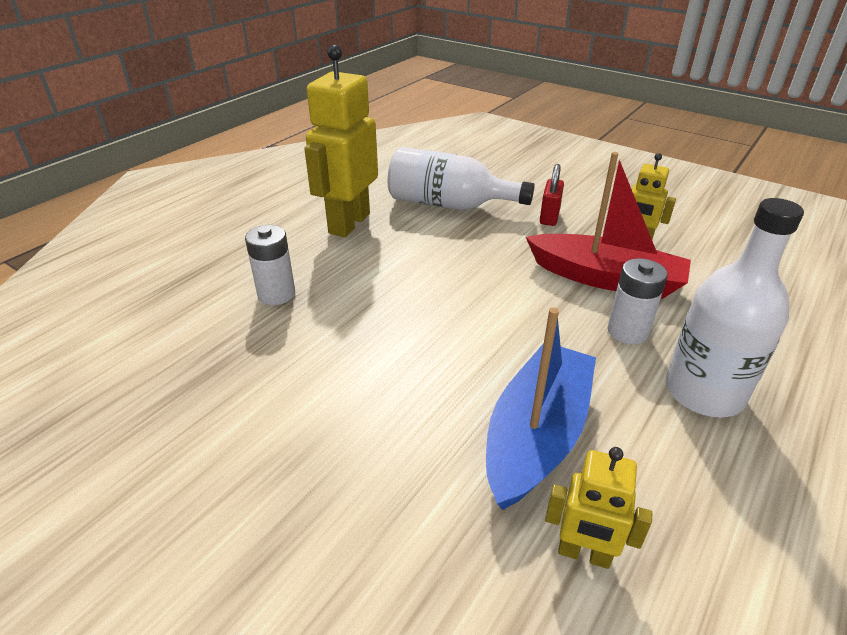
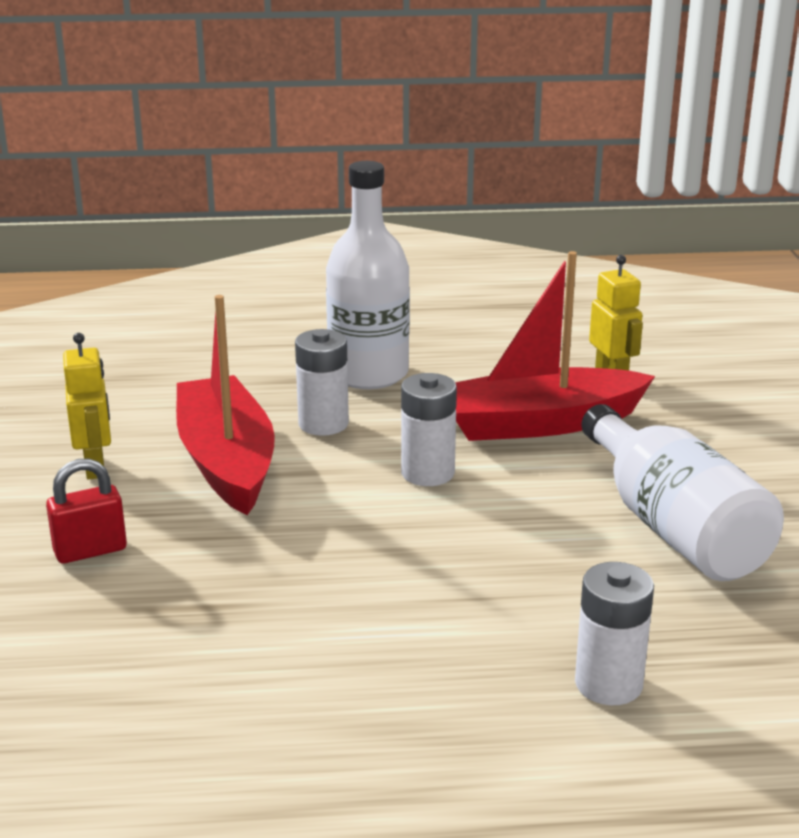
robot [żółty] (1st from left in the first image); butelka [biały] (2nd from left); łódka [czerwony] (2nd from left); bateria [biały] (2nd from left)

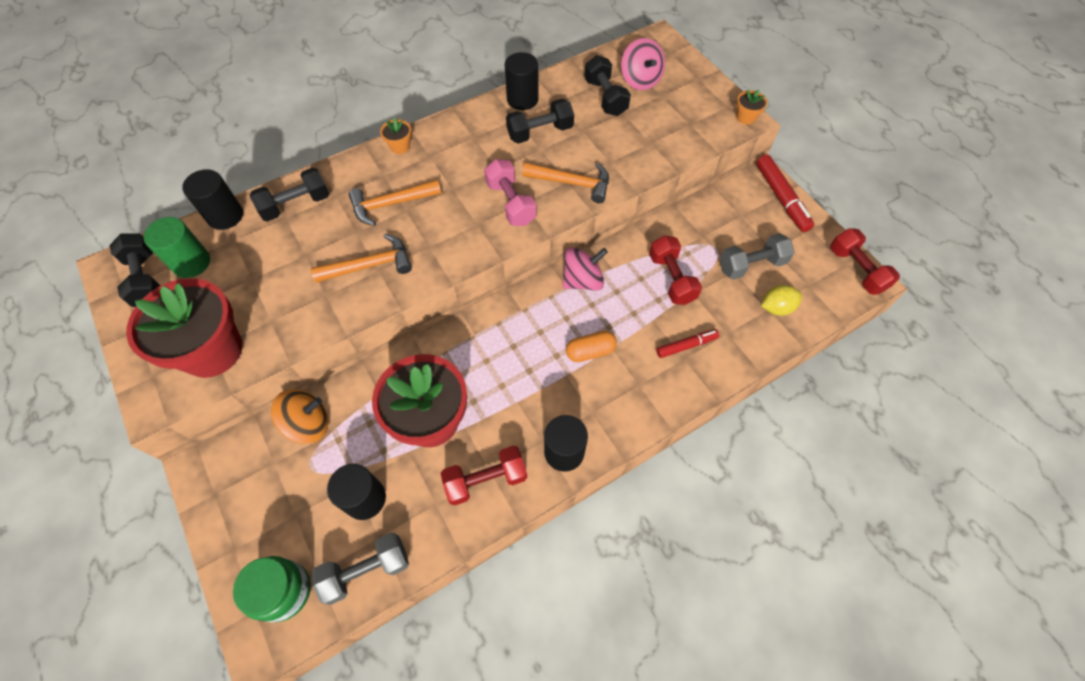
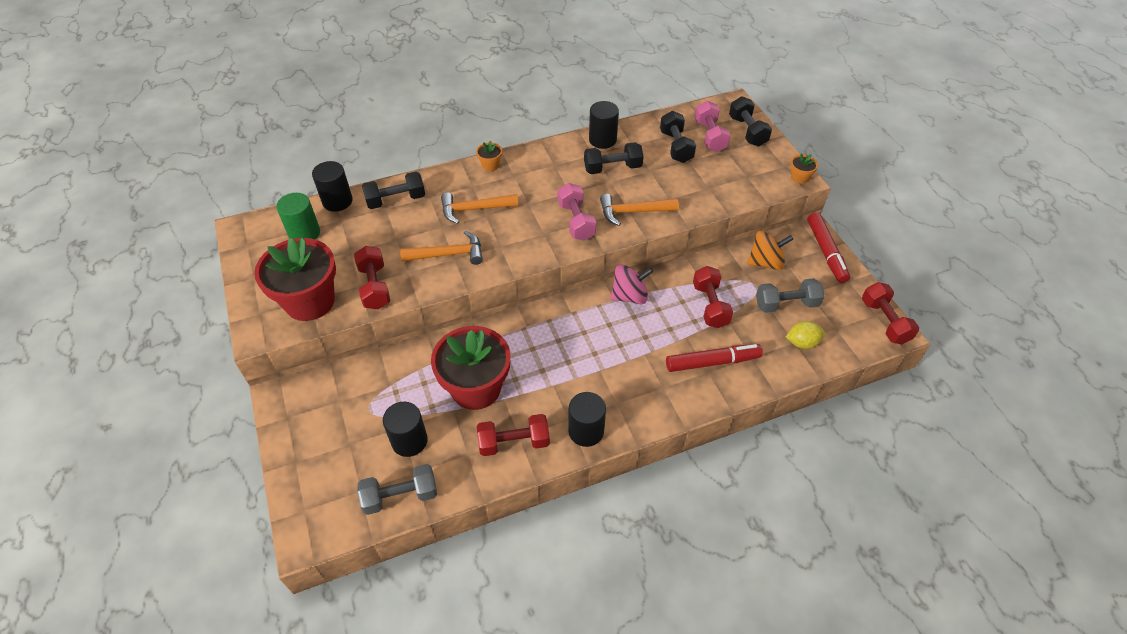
hantel [różowy] (2nd from left); młotek [pomarańczowy] (3rd from left); hantel [czarny] (4th from left); flamaster [czerwony] (1st from left); kapsułka [pomarańczowy]; bączek [pomarańczowy]; słoik [zielony]; hantel [czerwony] (1st from left)

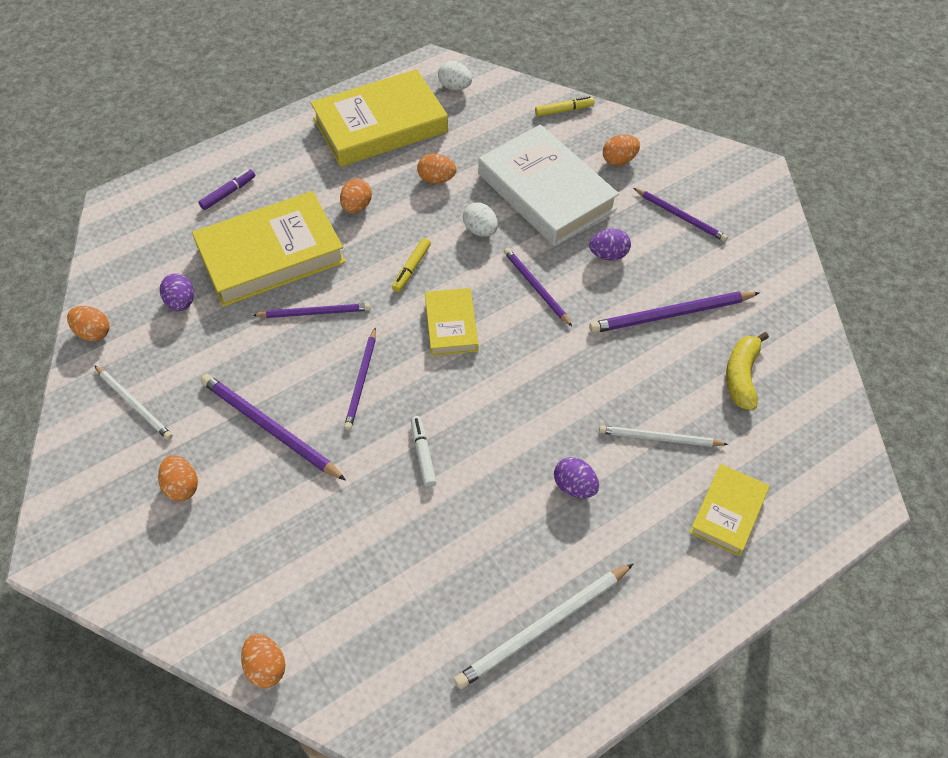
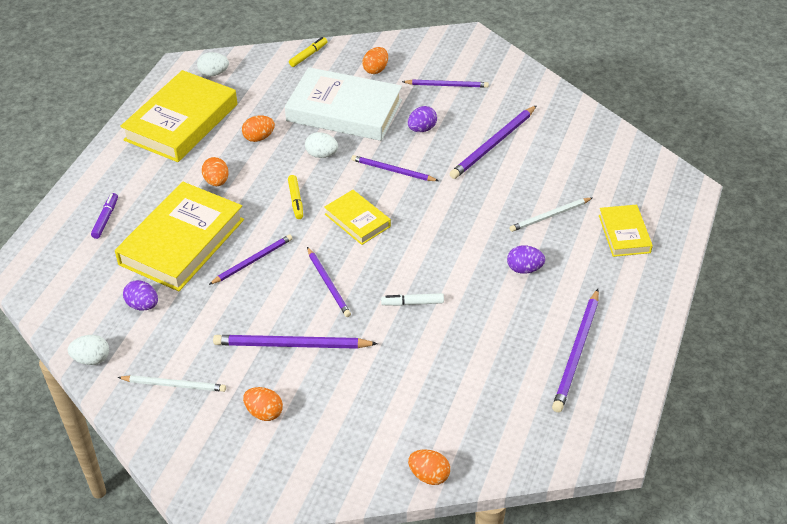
jajko [biały] (1st from left); banan [żółty]; flamaster [biały]; ołówek [fioletowy] (7th from left)

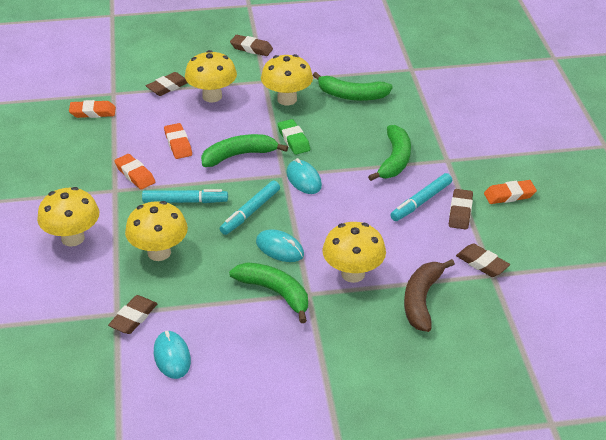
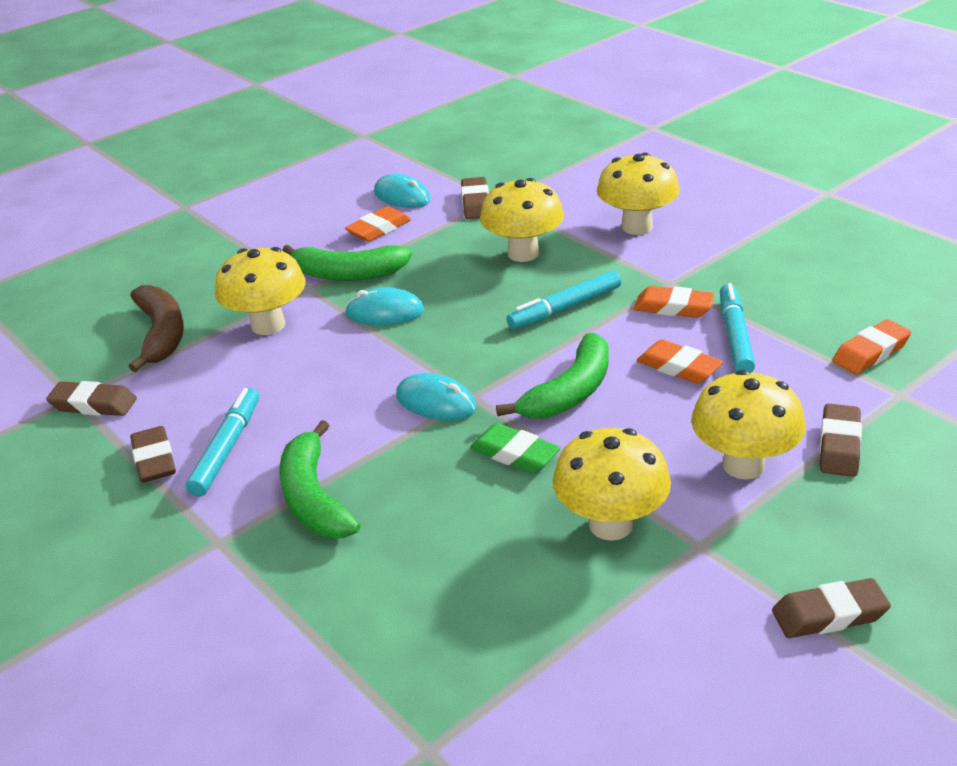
banan [zielony] (3rd from left in the first image); gumka do mazania [pomarańczowy] (1st from left); flamaster [turkusowy] (3rd from left)

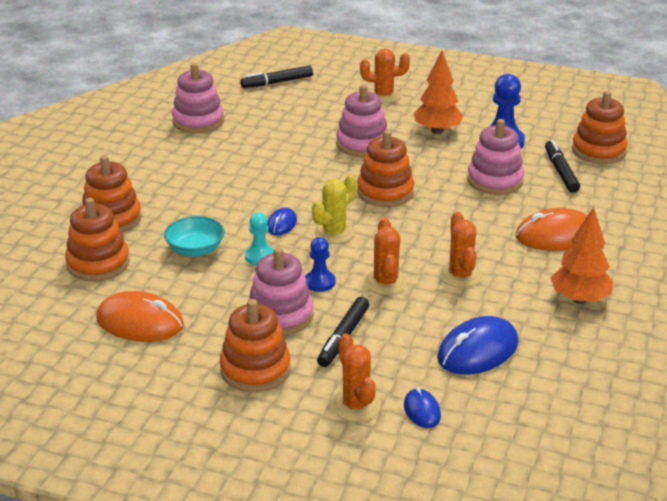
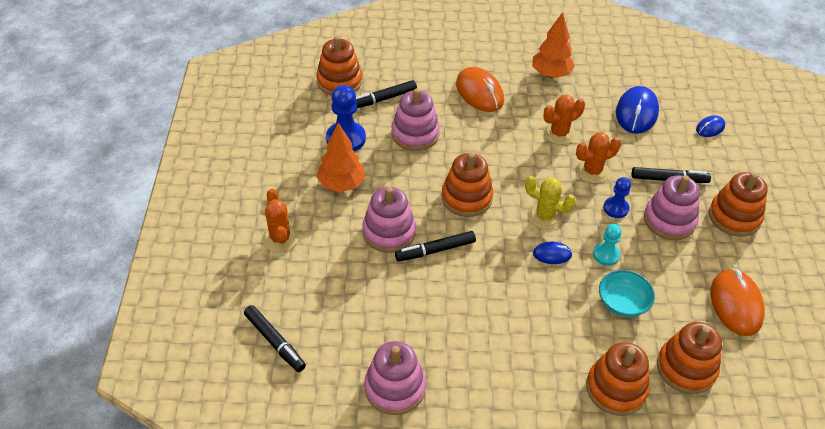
myszka [niebieski] (2nd from left); kaktus [pomarańczowy] (1st from left in the first image); flamaster [czarny] (3rd from left)

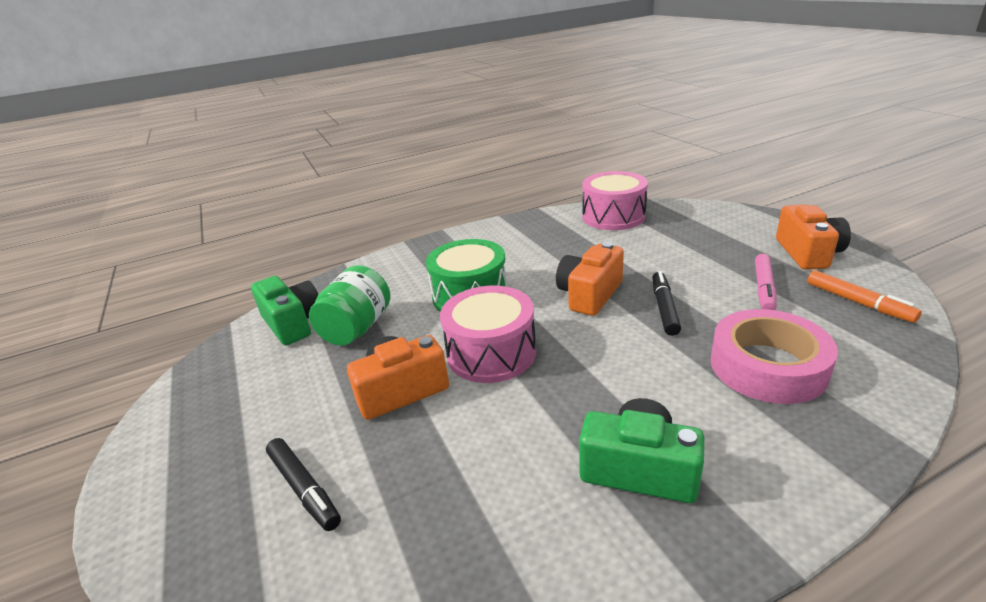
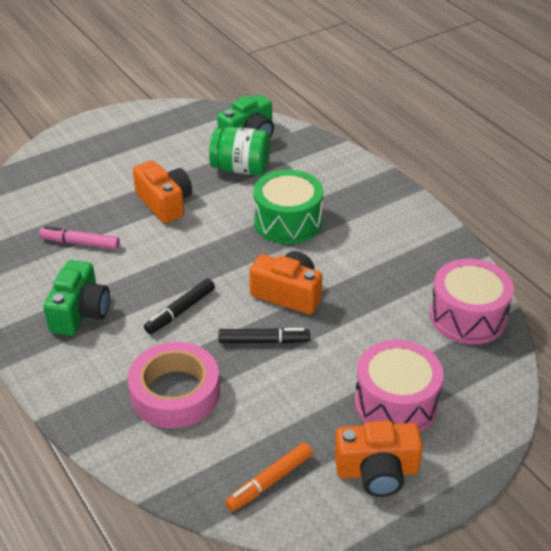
flamaster [różowy]; bęben [różowy] (1st from left); flamaster [czarny] (1st from left)

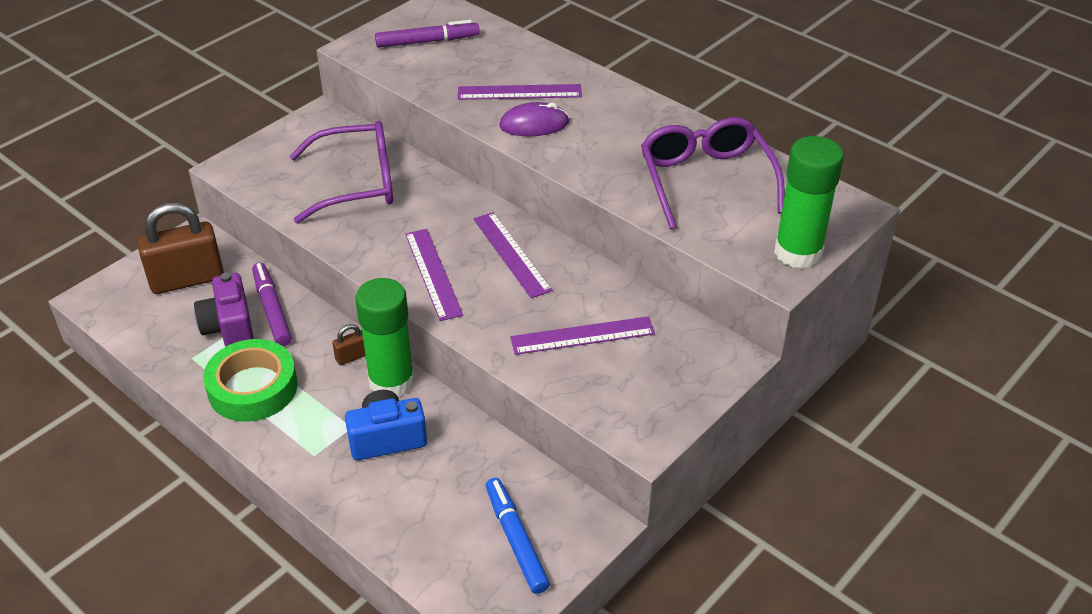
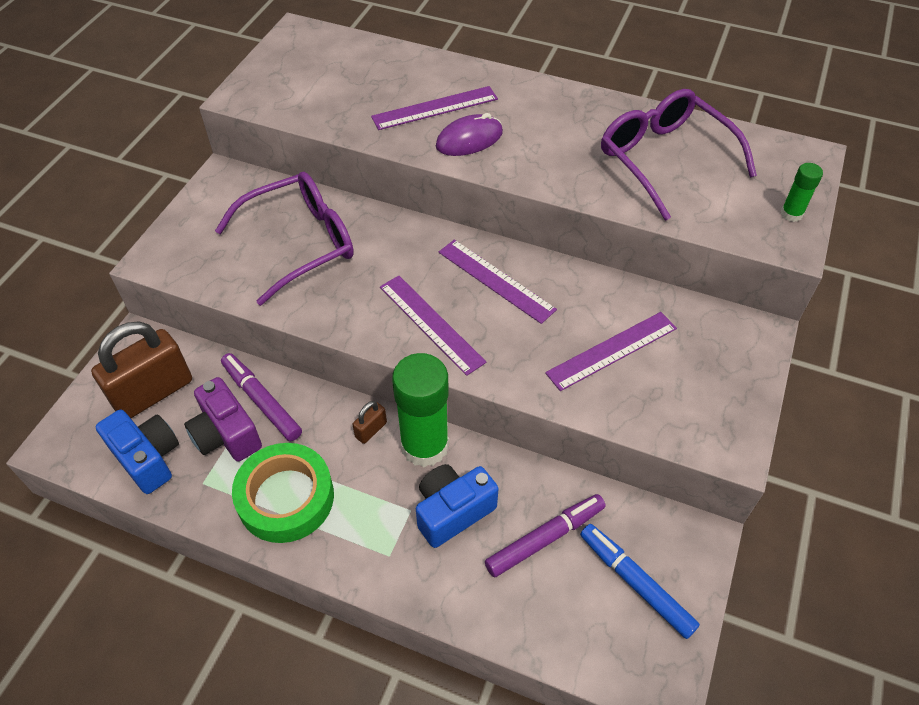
flamaster [fioletowy] (2nd from left); klej w sztyfcie [zielony] (2nd from left); aparat fotograficzny [niebieski] (1st from left)

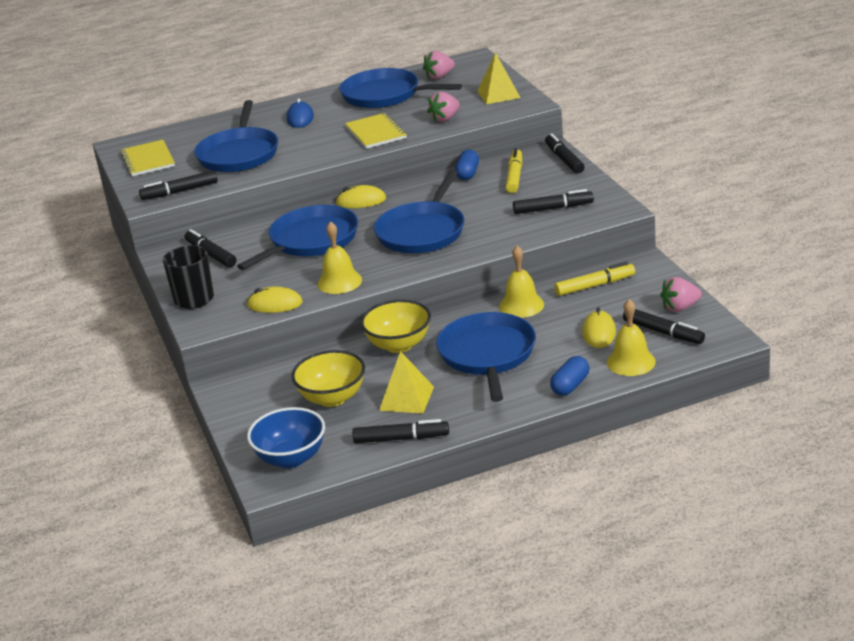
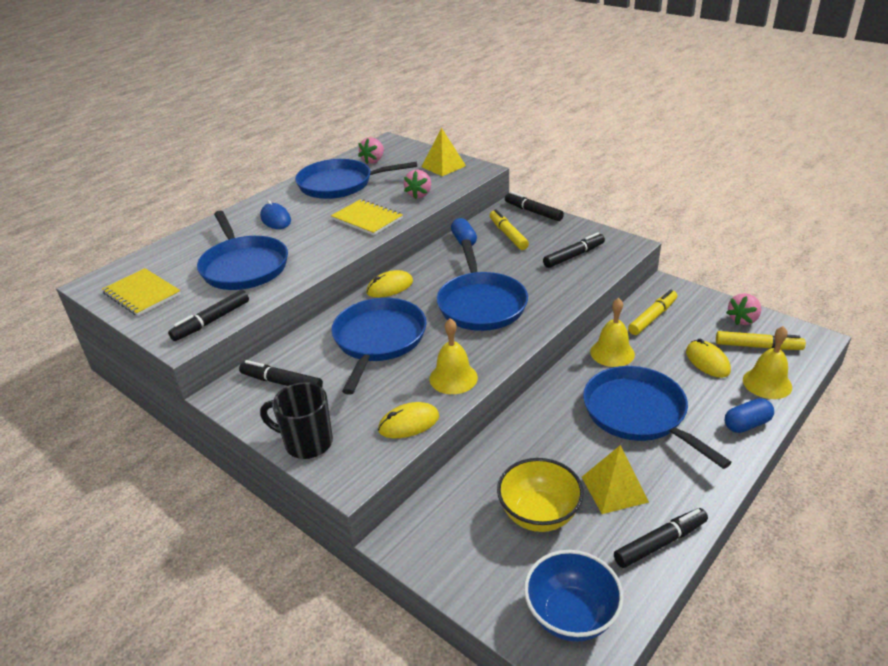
miska [żółty] (2nd from left in the first image); flamaster [żółty] (3rd from left); kapsułka [niebieski] (2nd from left)

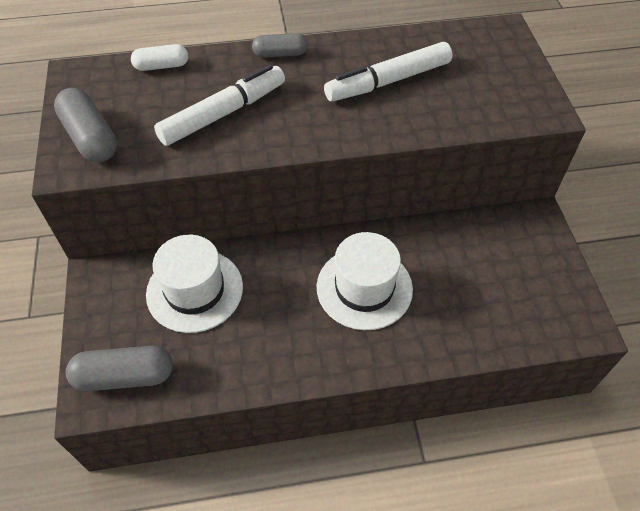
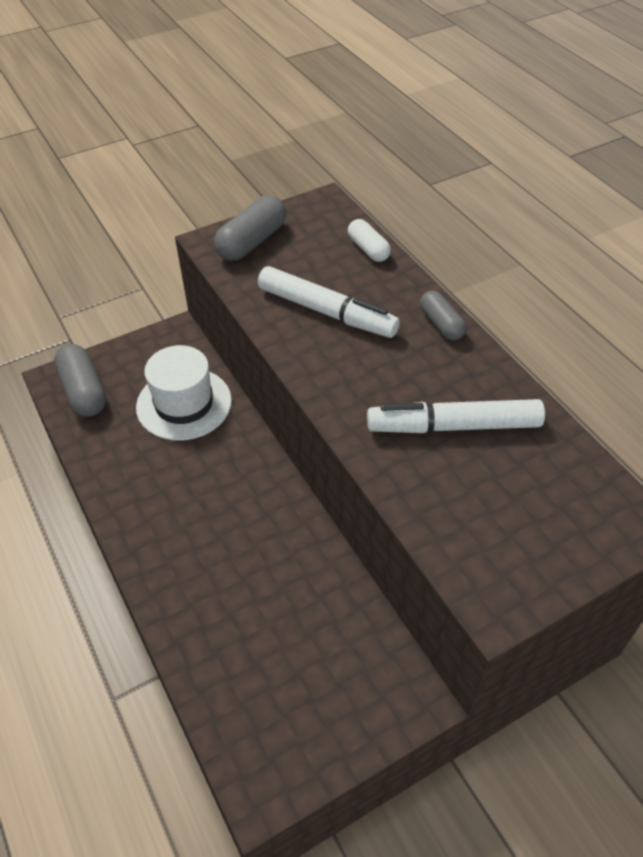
flamaster [biały] (2nd from left); kapelusz [biały] (2nd from left in the first image)

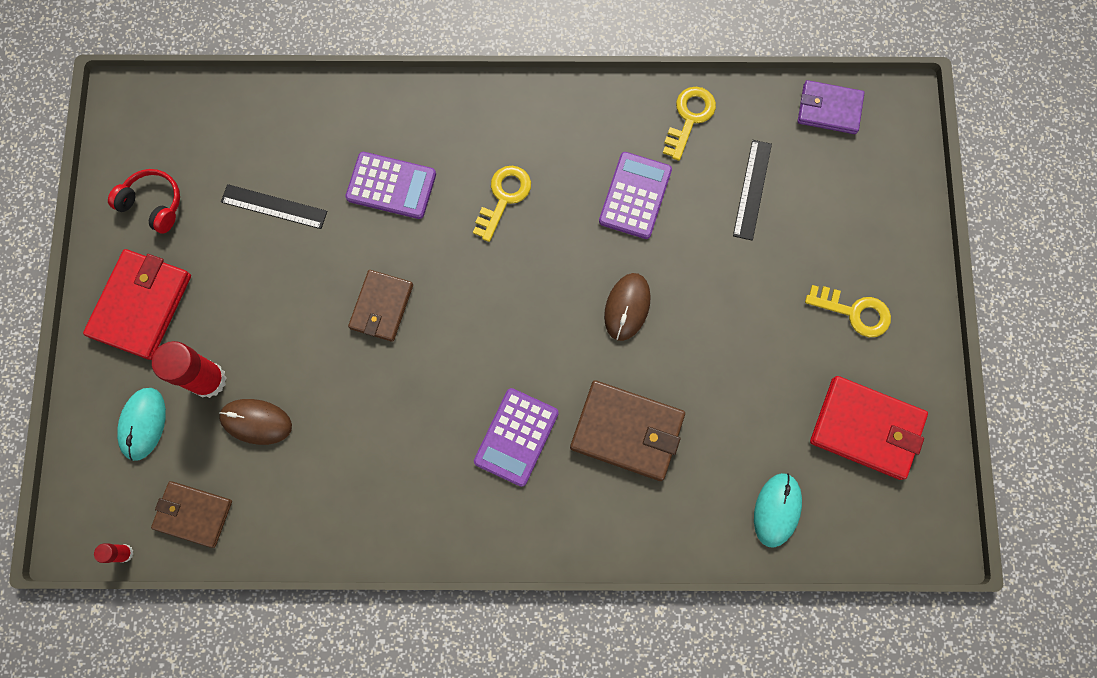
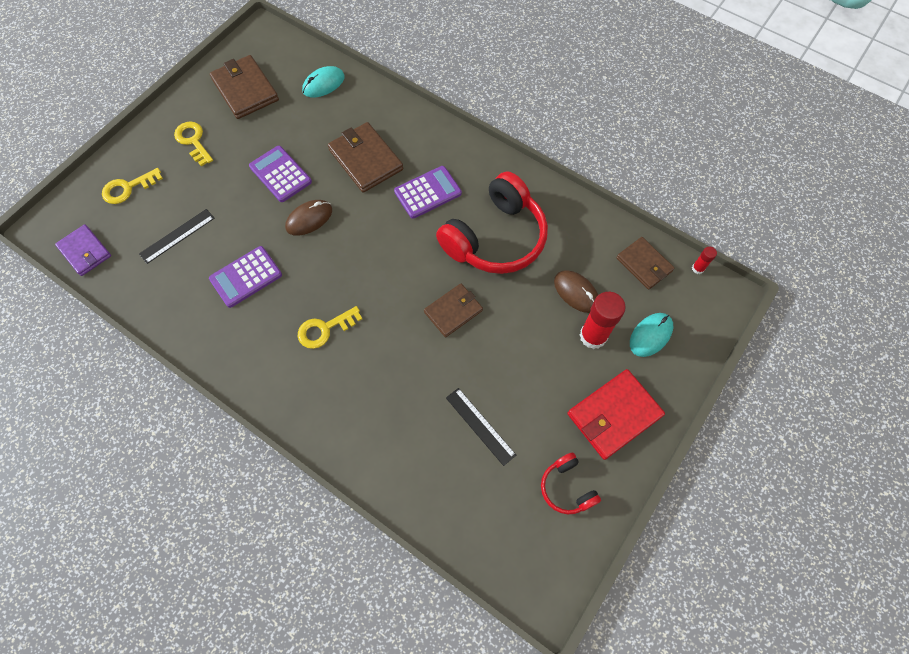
klucz [żółty] (1st from left); kalkulator [fioletowy] (2nd from left); portfel [brązowy] (1st from left); słuchawki [czerwony] (1st from left)

